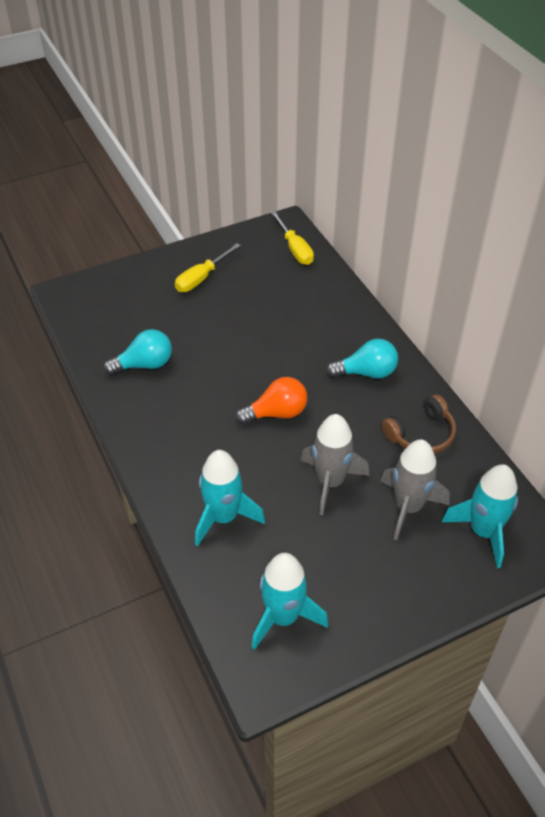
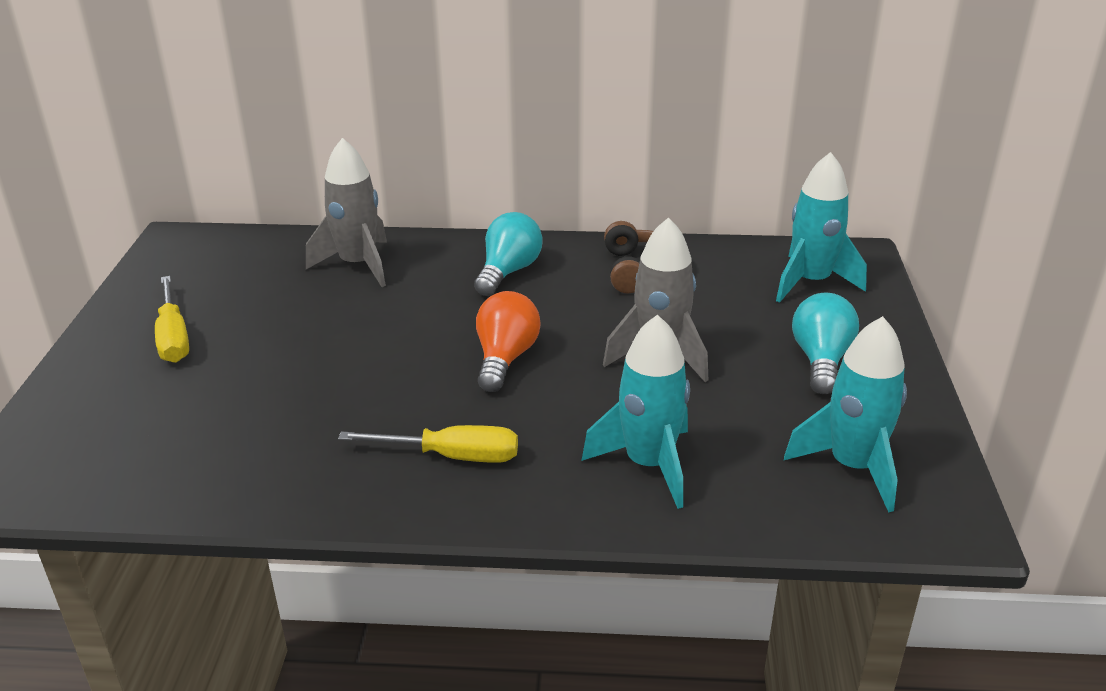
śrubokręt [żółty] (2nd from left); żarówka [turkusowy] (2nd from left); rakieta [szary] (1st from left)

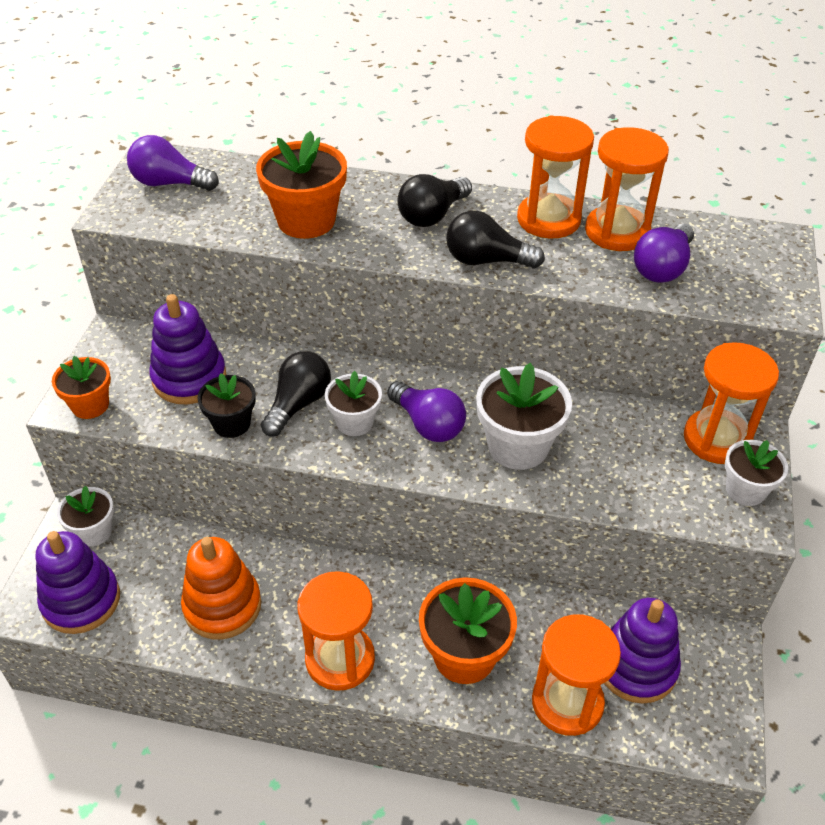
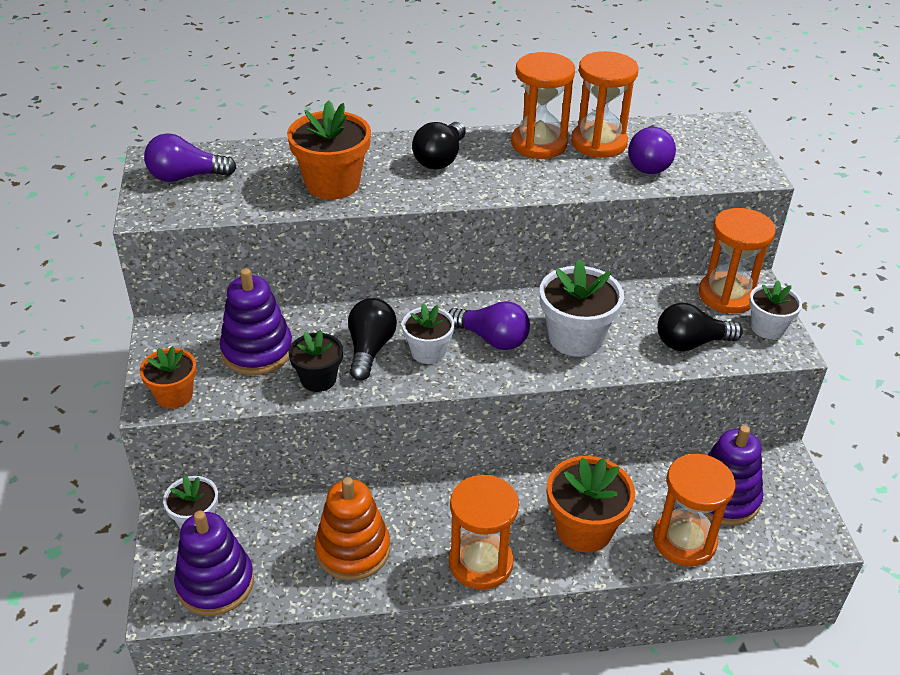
żarówka [czarny] (3rd from left)

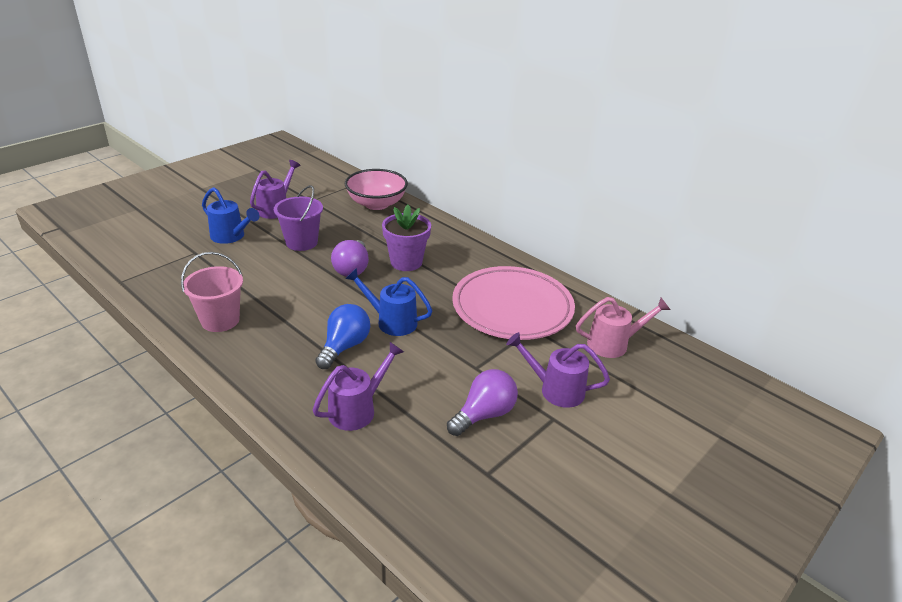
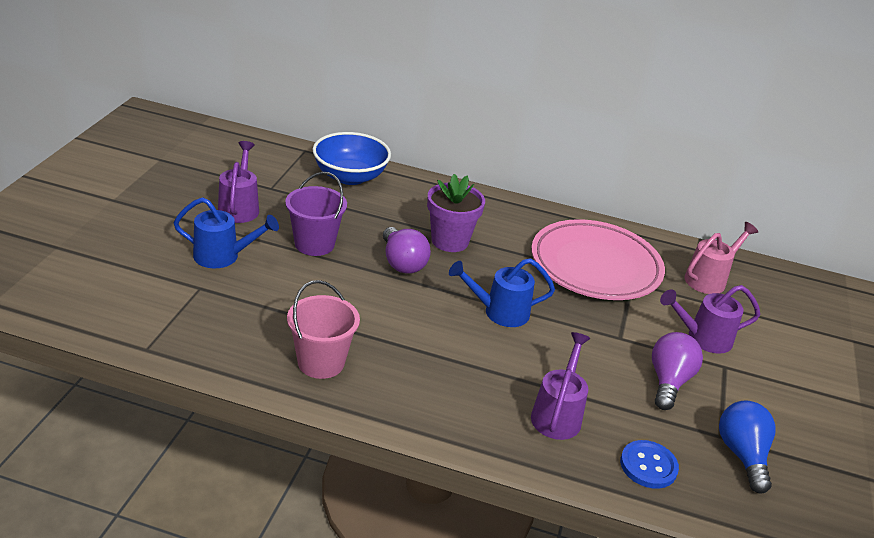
miska [niebieski]; żarówka [niebieski]; guzik [niebieski]

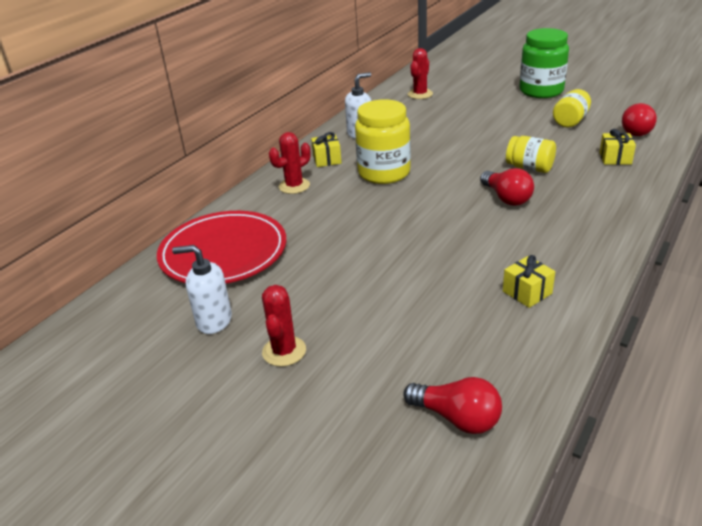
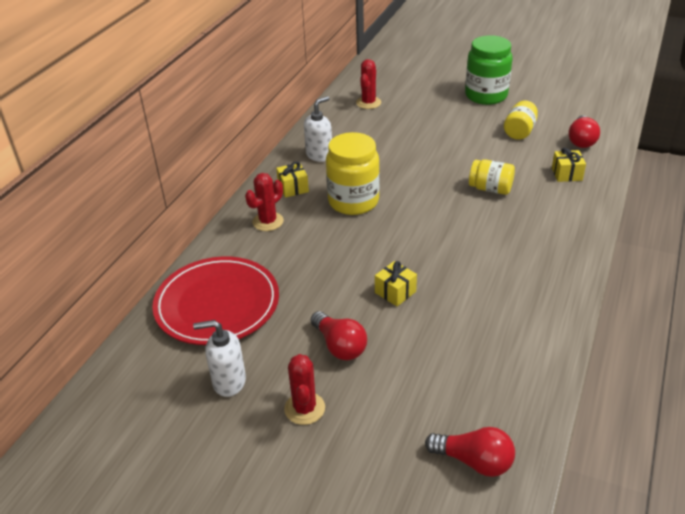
żarówka [czerwony] (1st from left); prezent [żółty] (2nd from left)

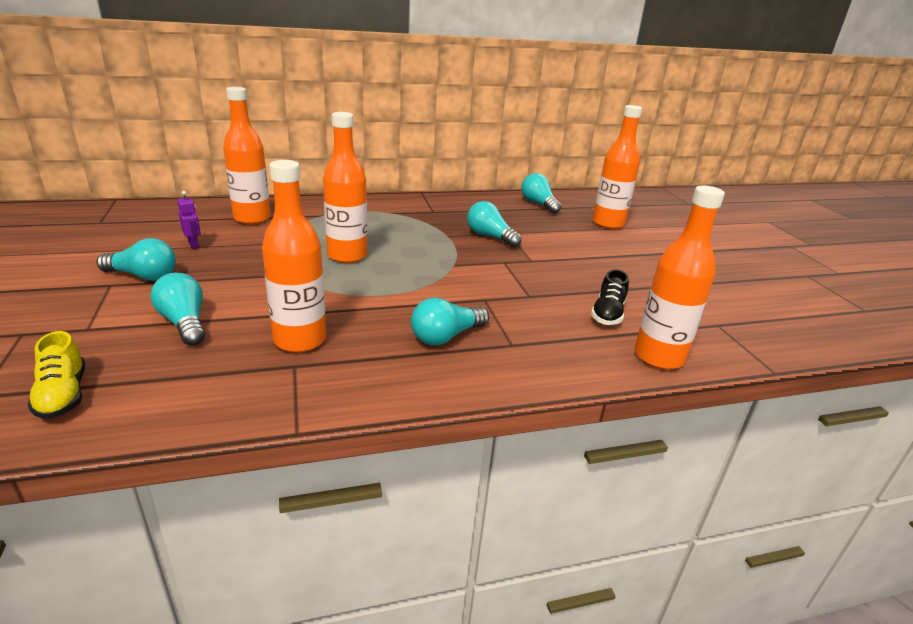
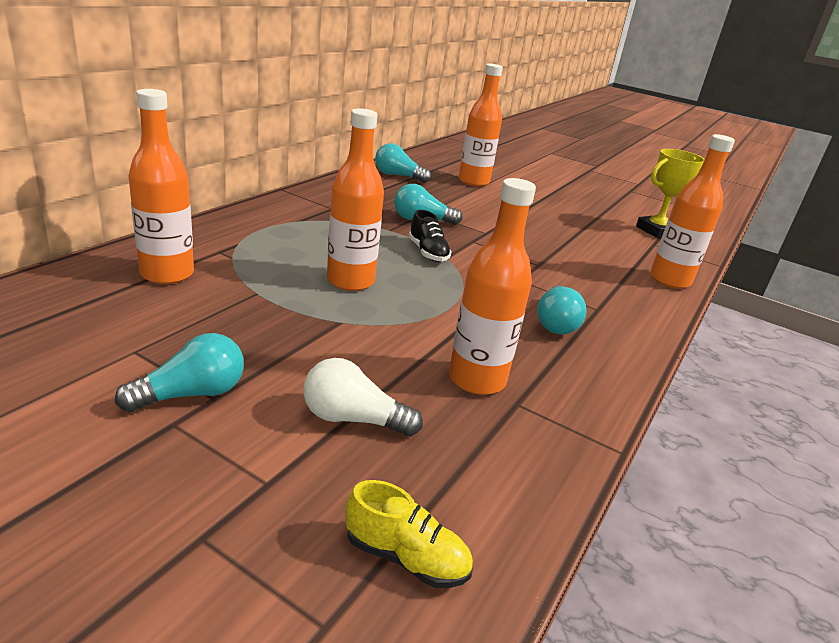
robot [fioletowy]; but [czarny]; żarówka [biały]; puchar [żółty]

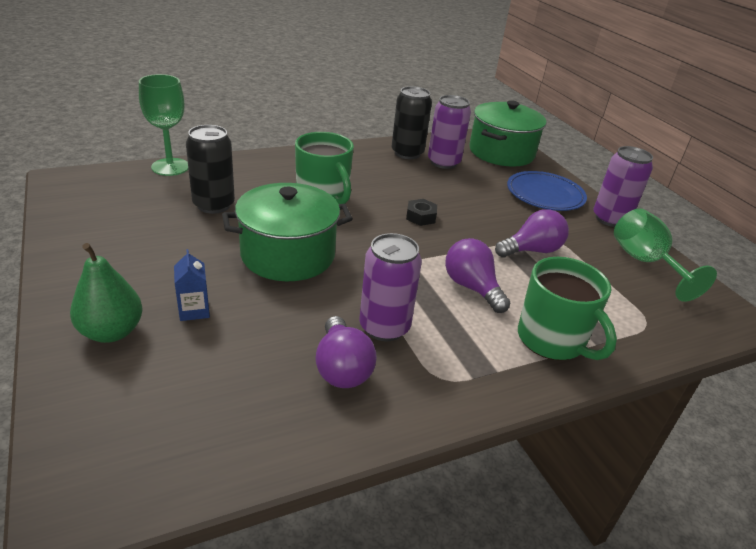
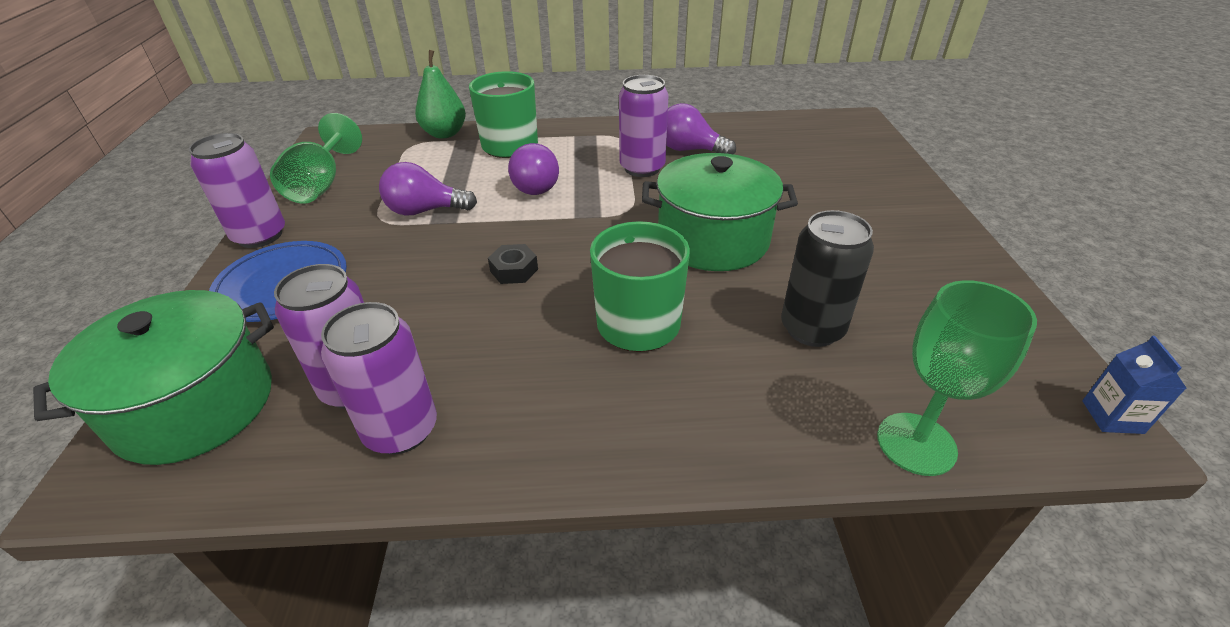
puszka [fioletowy] (3rd from left); gruszka [zielony]; karton mleka [niebieski]; żarówka [fioletowy] (3rd from left)

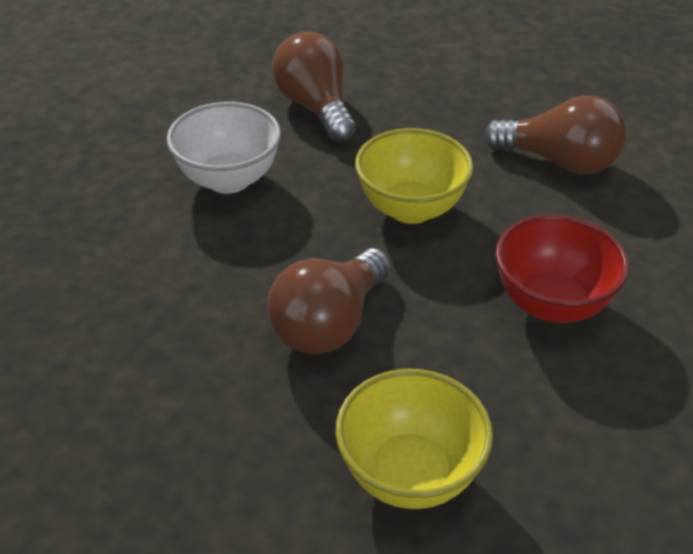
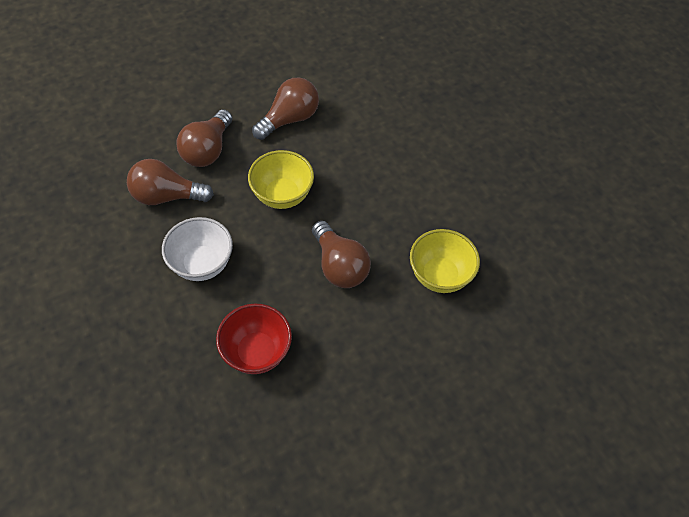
miska [czerwony]; żarówka [brązowy] (2nd from left)

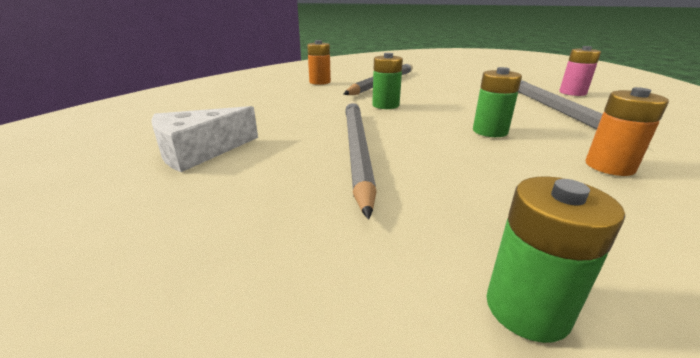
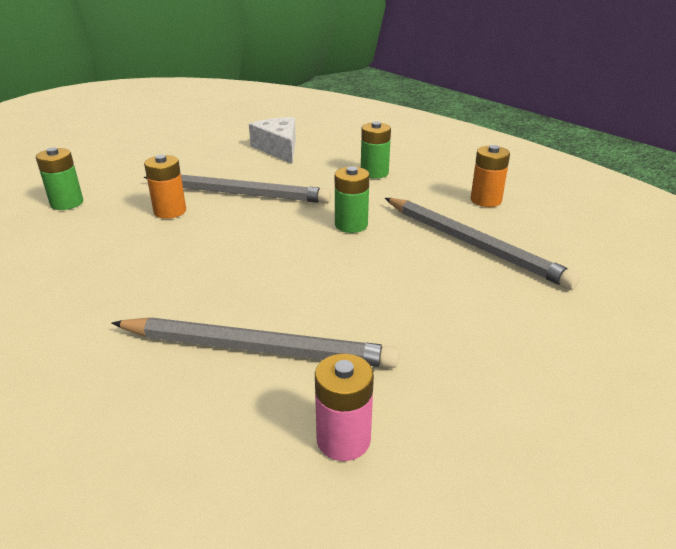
bateria [zielony] (3rd from left); bateria [pomarańczowy] (1st from left)

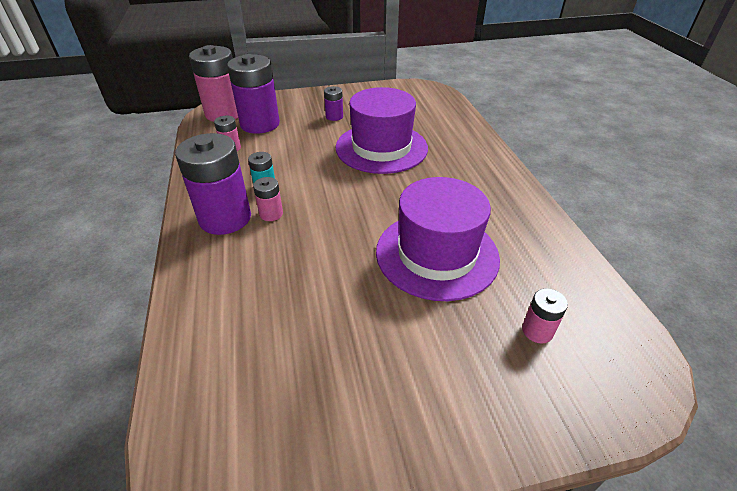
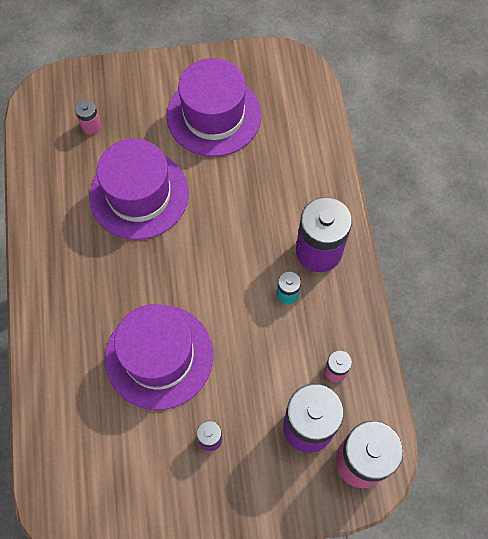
bateria [różowy] (3rd from left in the first image); kapelusz [fioletowy] (3rd from left)

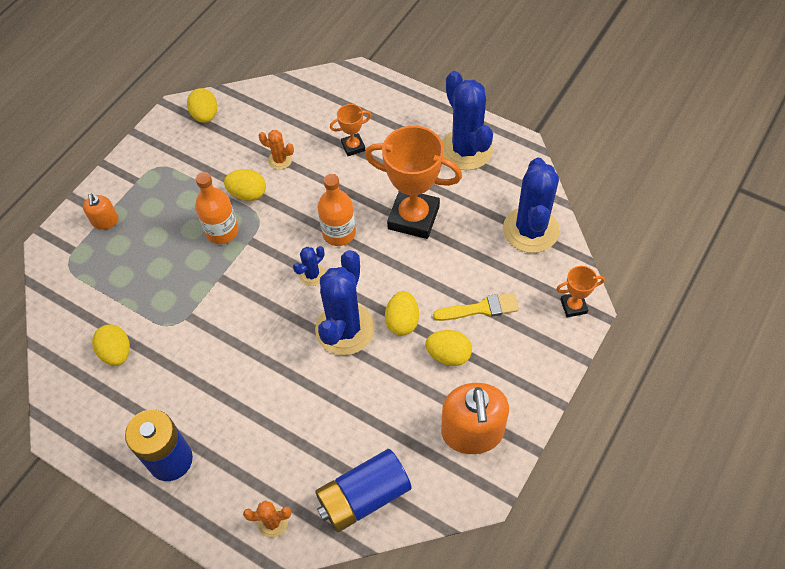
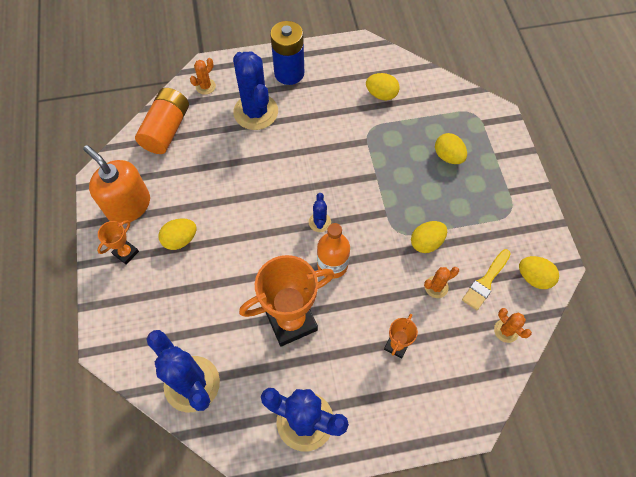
butelka [pomarańczowy] (1st from left in the first image); dozownik mydła [pomarańczowy] (1st from left in the first image); kaktus [niebieski] (2nd from left); puchar [pomarańczowy] (1st from left); jajko [żółty] (4th from left); pędzel [żółty]; bateria [pomarańczowy]; kaktus [pomarańczowy] (3rd from left)

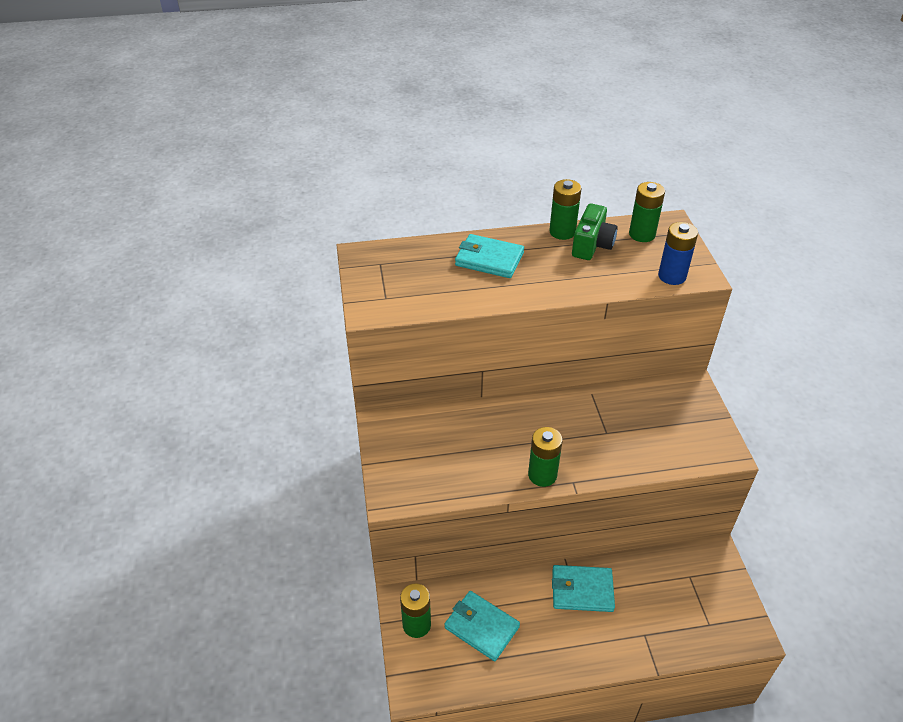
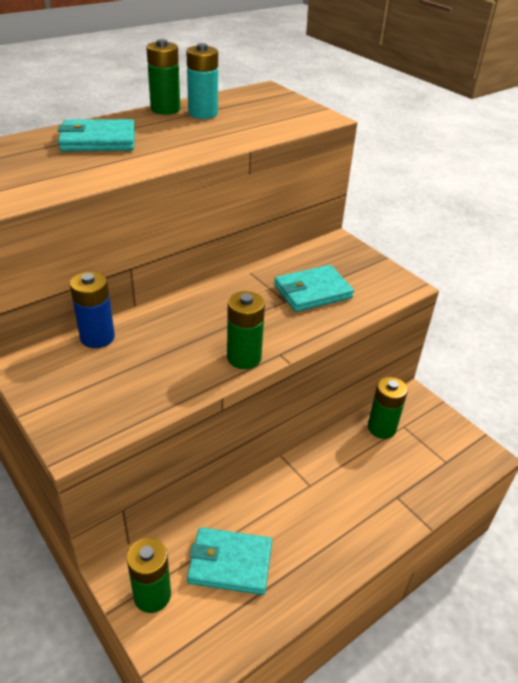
bateria [zielony] (4th from left); bateria [turkusowy]; bateria [niebieski]; portfel [turkusowy] (3rd from left)

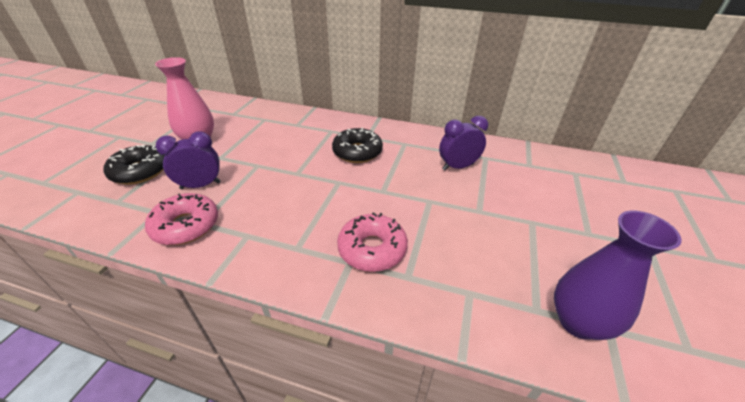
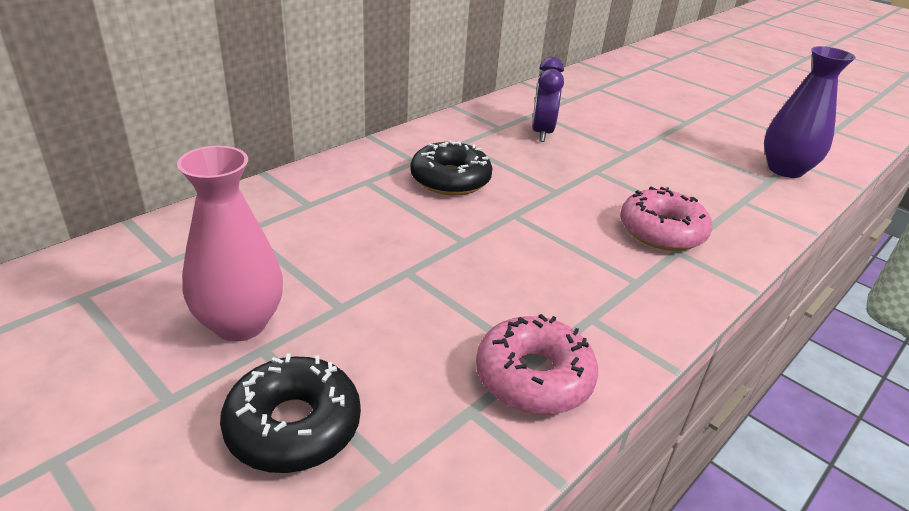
budzik [fioletowy] (1st from left in the first image)

